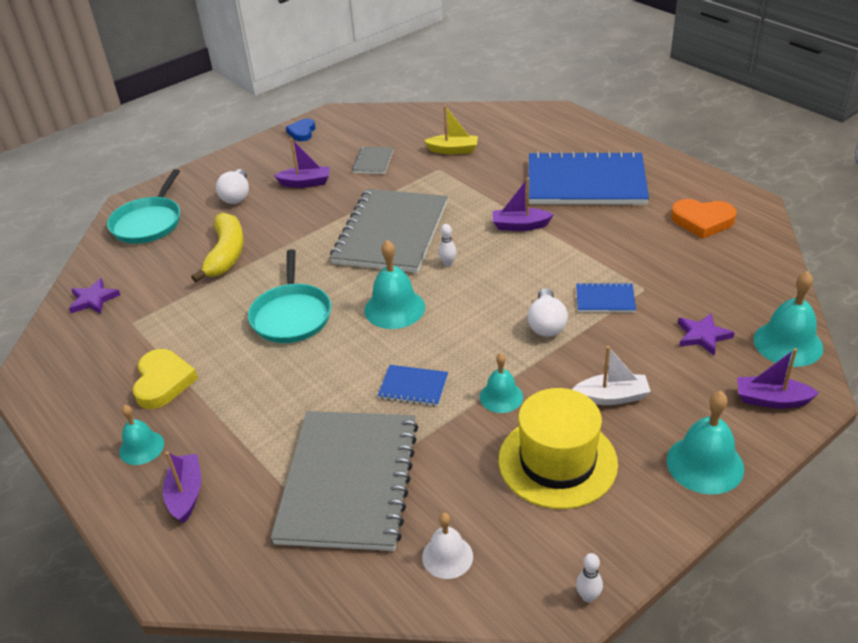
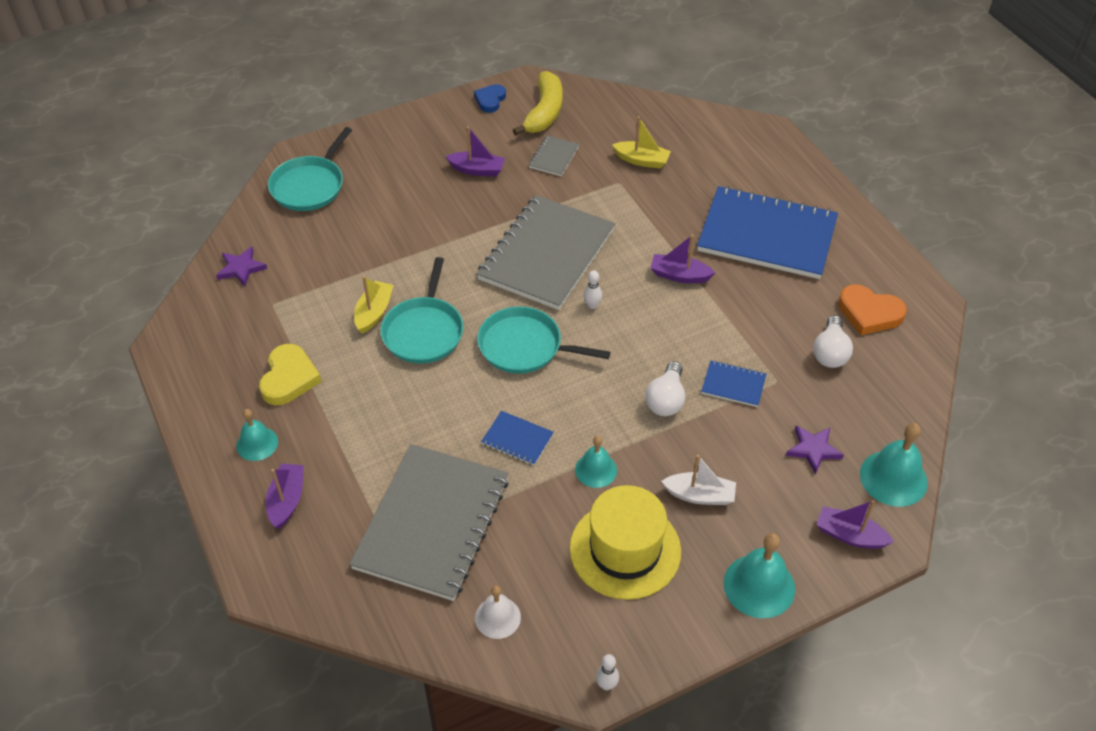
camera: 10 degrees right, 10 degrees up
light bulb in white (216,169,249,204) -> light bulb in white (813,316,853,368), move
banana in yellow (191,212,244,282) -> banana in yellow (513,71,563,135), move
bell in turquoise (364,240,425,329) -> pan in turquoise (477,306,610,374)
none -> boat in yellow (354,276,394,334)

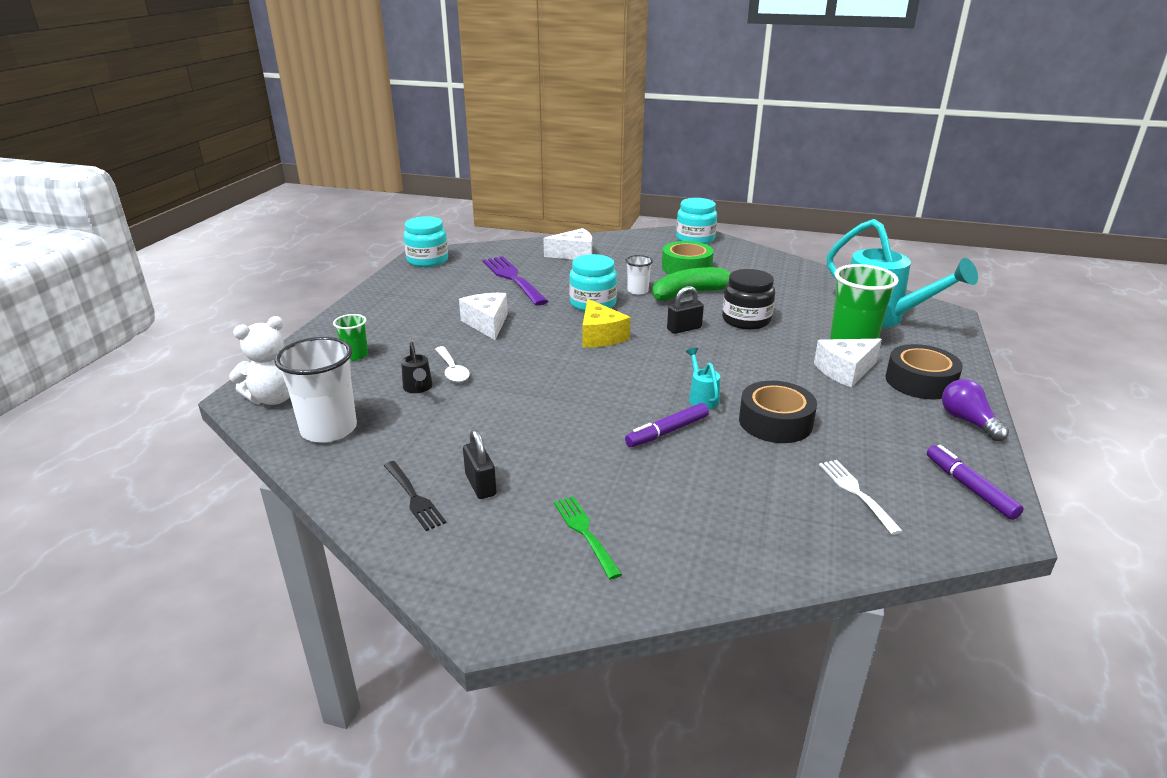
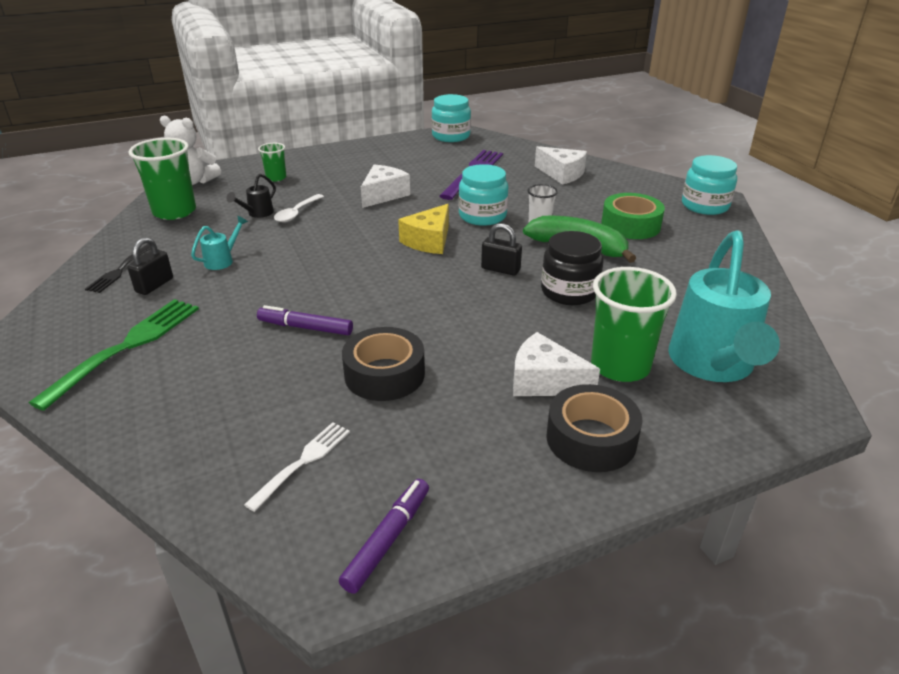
camera: 50 degrees right, 5 degrees up
cup in white (274,337,357,443) -> cup in green (128,138,196,220)
watering can in turquoise (686,348,720,409) -> watering can in turquoise (191,216,248,270), move
light bulb in purple (942,379,1009,441) -> none
fork in green (554,496,622,579) -> fork in green (29,299,199,411), x1.74

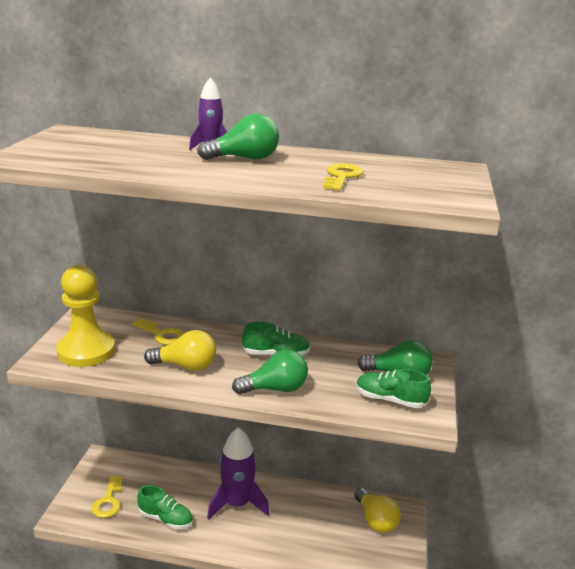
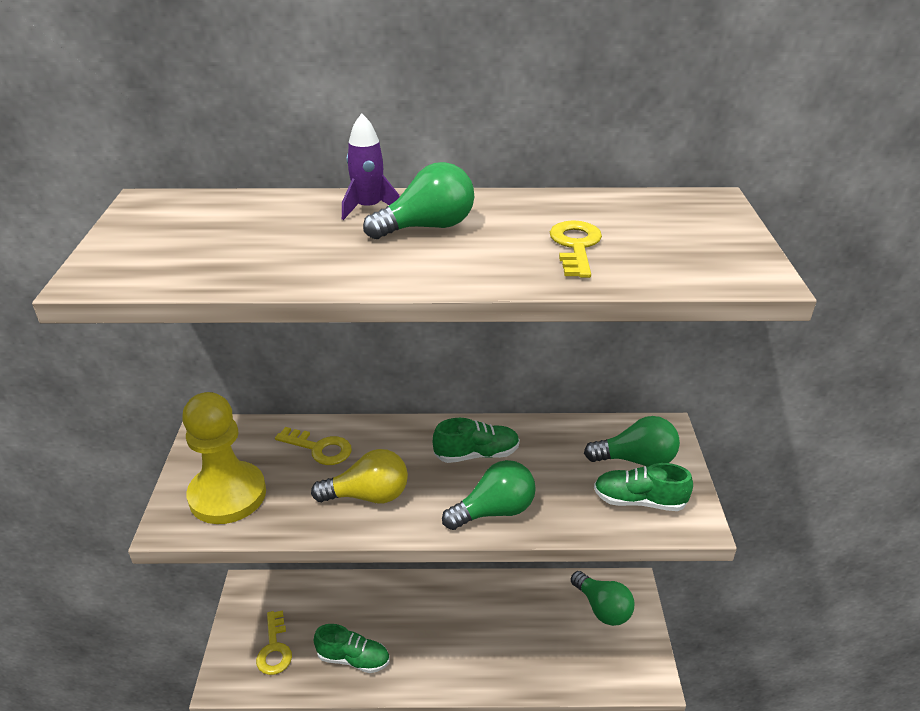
camera: 10 degrees left, 10 degrees up
rocket in purple (207,427,269,520) -> none
light bulb in yellow (354,488,401,533) -> light bulb in green (571,571,635,626)

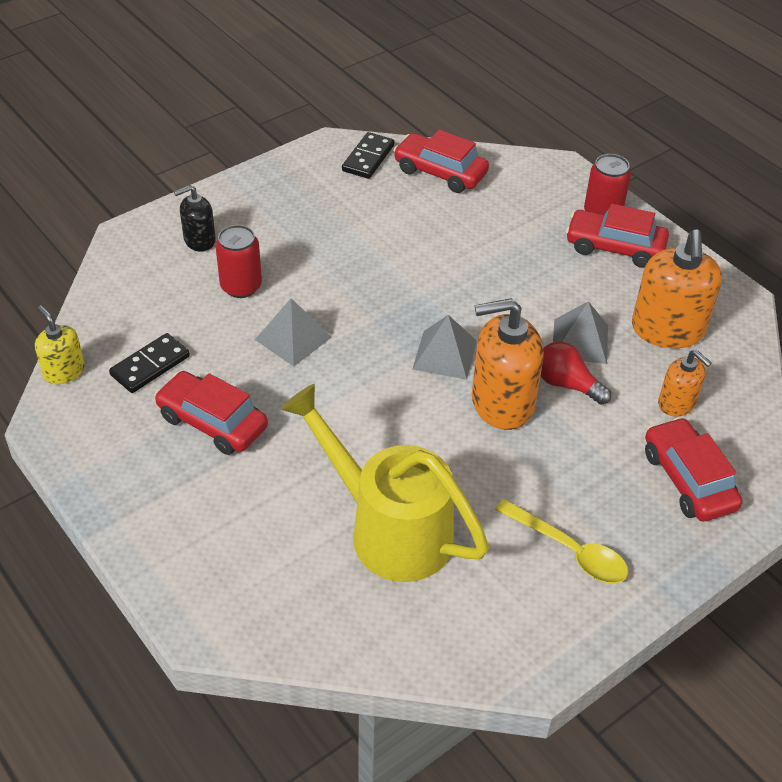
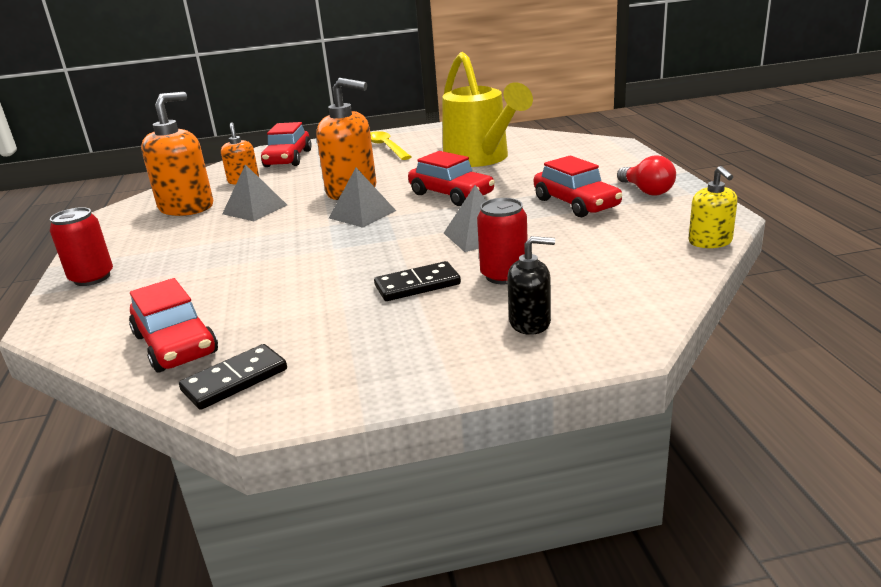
camera: 150 degrees left, 20 degrees down
car in red (566,204,669,268) -> car in red (408,151,495,206), move
domino in black (109,333,190,393) -> domino in black (374,261,461,301), move
light bulb in red (541,342,611,405) -> light bulb in red (617,155,676,195), move

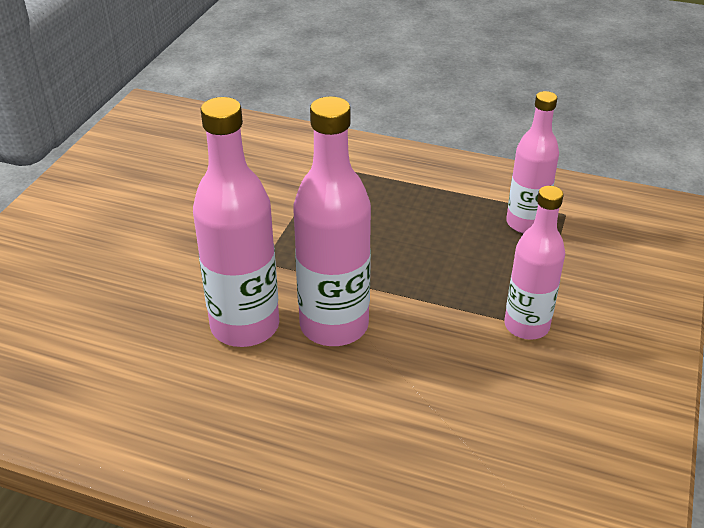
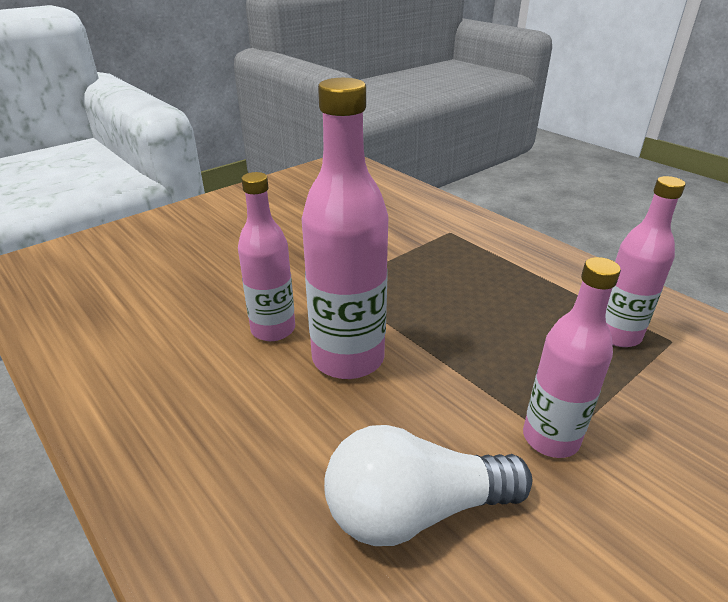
camera: 30 degrees right, 5 degrees down
bottle in pink (193,97,279,347) -> bottle in pink (238,172,295,341), x0.66
none -> light bulb in white (324,425,532,546)

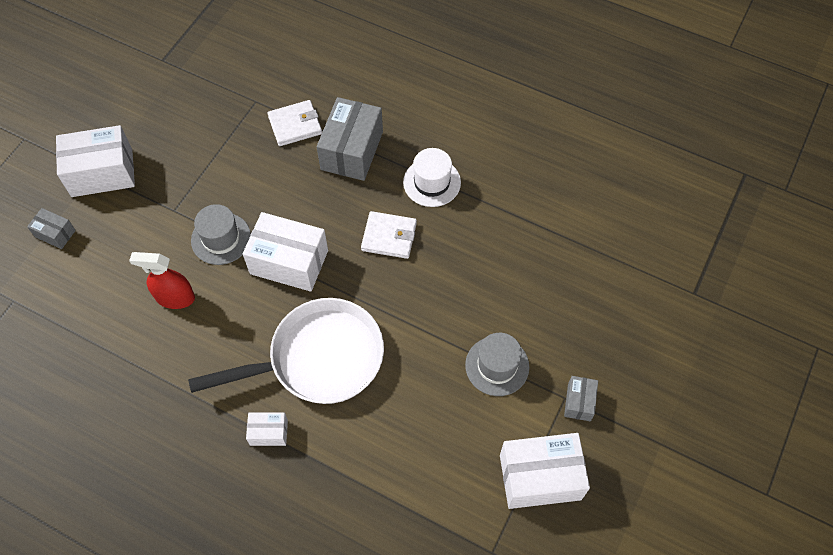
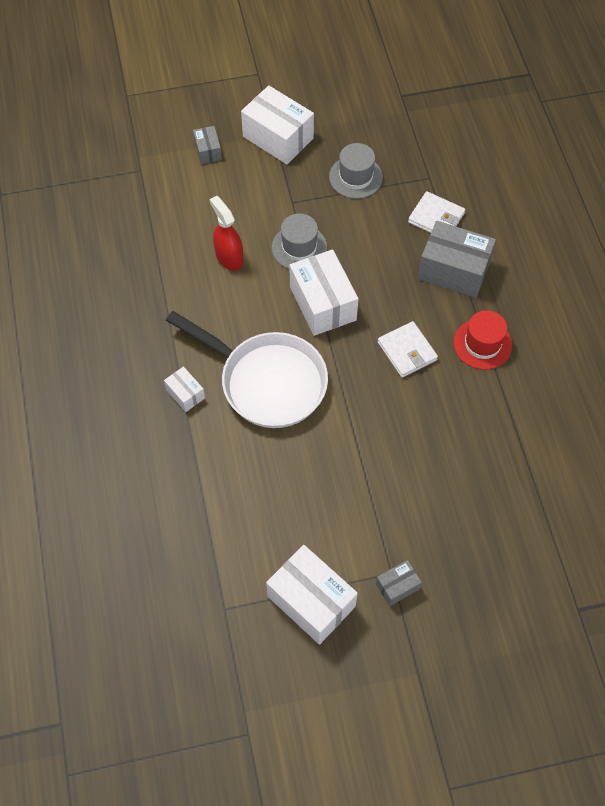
camera: 50 degrees right, 0 degrees up
box in grey (317,97,383,181) -> box in grey (418,221,496,298), 45 degrees clockwise
hat in white (403,148,461,207) -> hat in red (453,310,512,370)
hat in grey (465,333,529,396) -> hat in grey (329,143,383,199), move

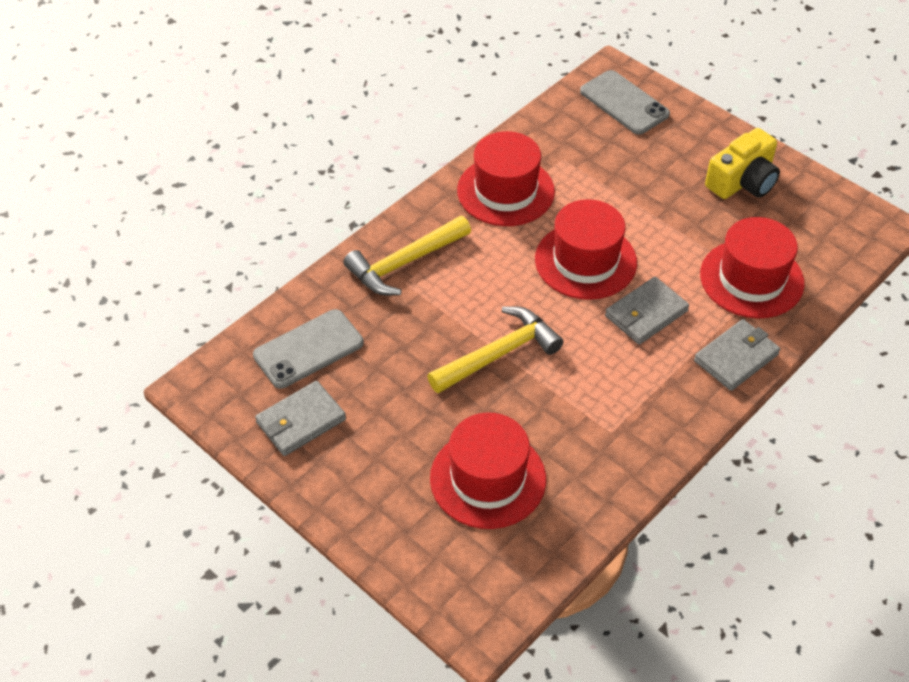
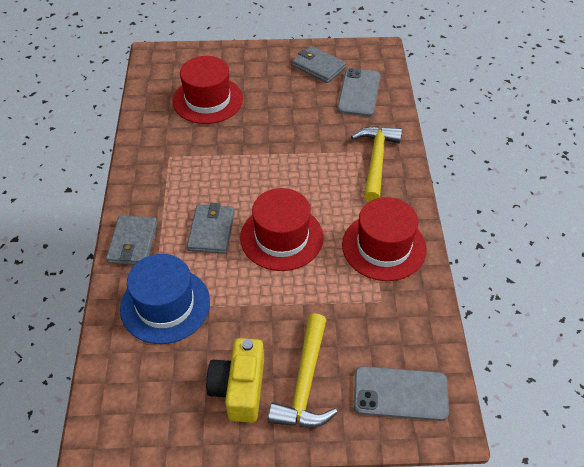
camera: 135 degrees right, 0 degrees up
hat in red (700,217,805,318) -> hat in blue (120,254,210,344)
hammer in yellow (427,306,564,394) -> hammer in yellow (268,313,338,427), move
wallet in grey (255,381,346,456) -> wallet in grey (292,46,346,83), 60 degrees counterclockwise

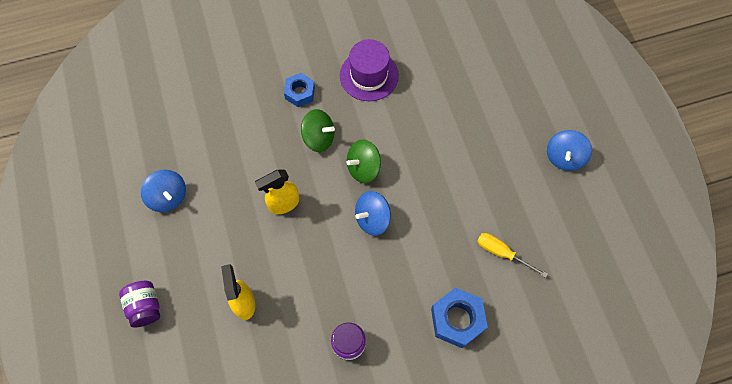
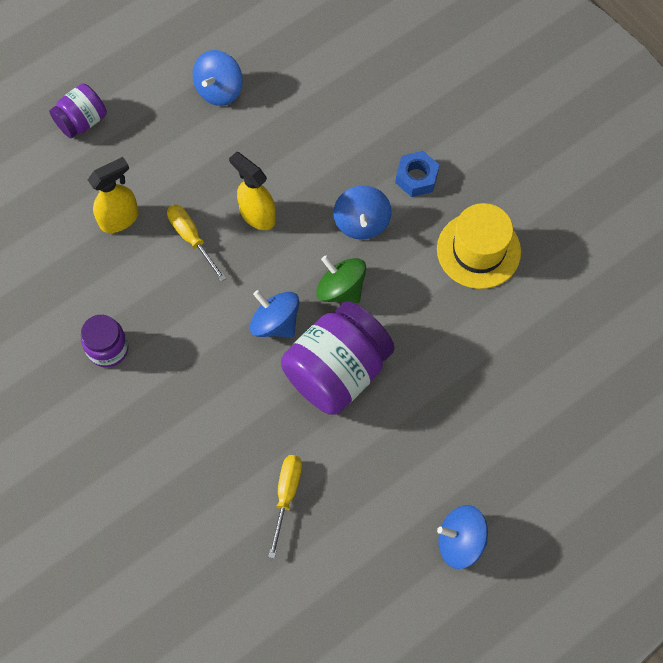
camera: 70 degrees right, 0 degrees up
hat in purple (340,39,399,101) -> hat in yellow (437,203,521,289)
spinning top in green (301,109,335,152) -> spinning top in blue (333,185,392,240)
nut in blue (431,288,488,348) -> none
none -> screwdriver in yellow (167,204,226,282)
none -> jar in purple (281,301,395,415)

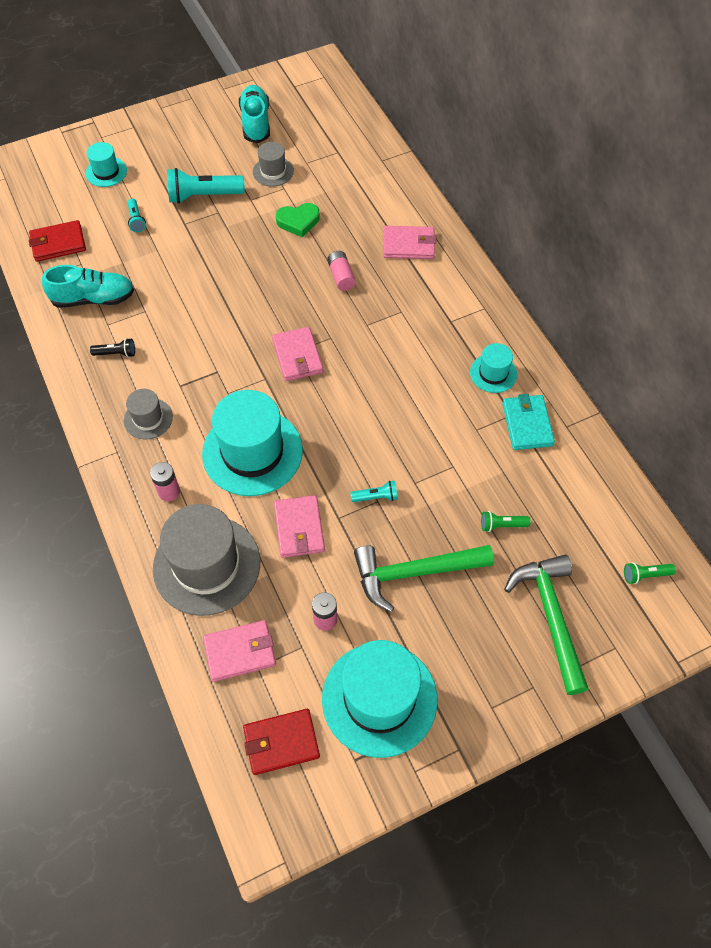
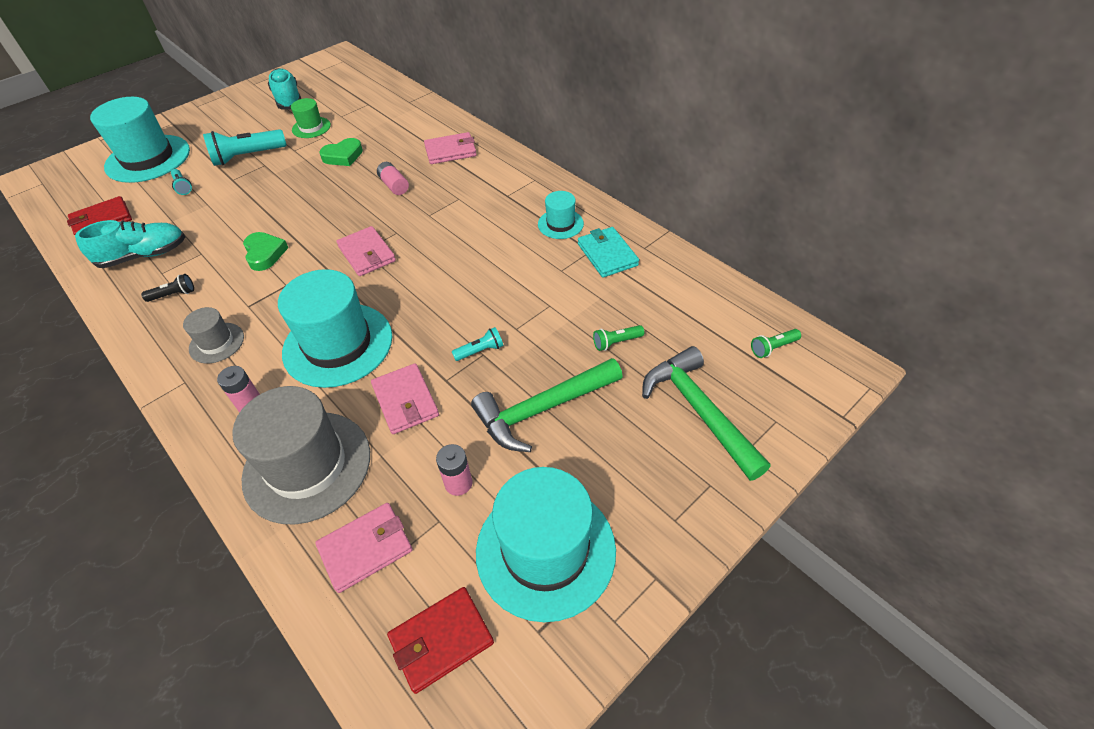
camera: 15 degrees left, 10 degrees down
hat in turquoise (86,142,127,187) -> hat in turquoise (90,97,190,183), x2.02
hat in grey (253,142,294,187) -> hat in green (291,98,331,138)
none -> heart in green (243,232,288,271)

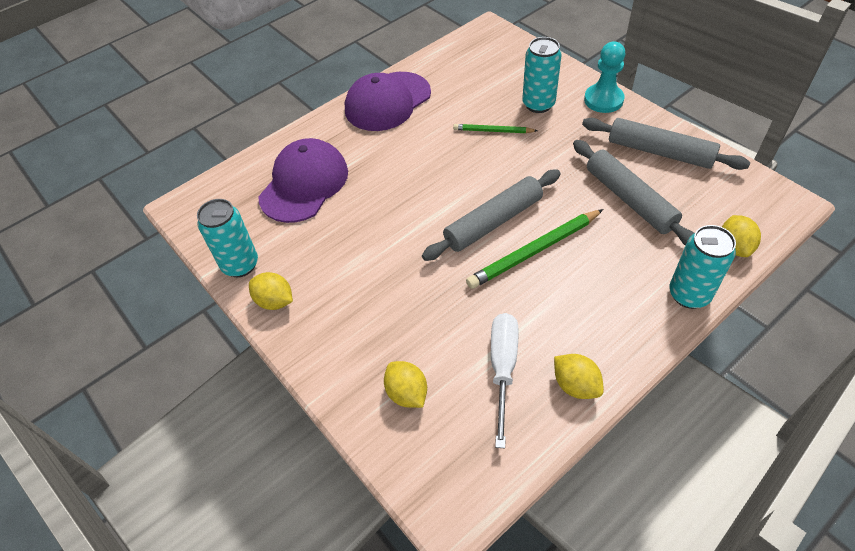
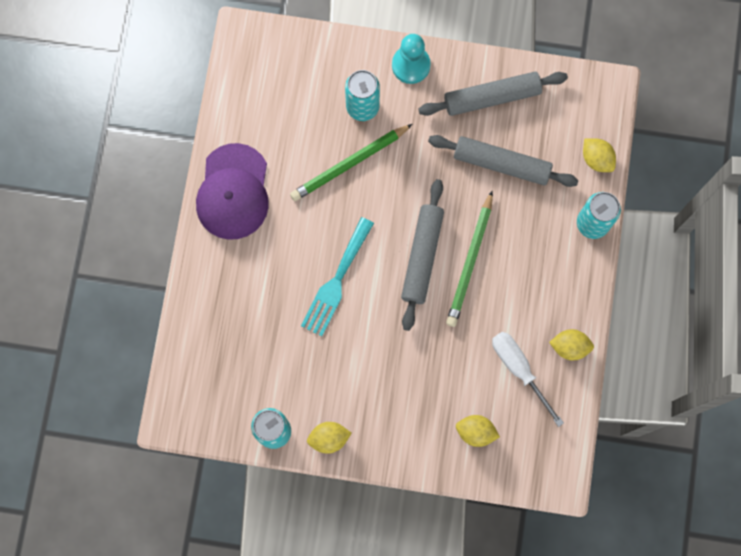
camera: 45 degrees left, 25 degrees up
pencil in green (453,124,538,133) -> pencil in green (290,124,413,201), x1.71
cap in purple (258,138,348,223) -> none
none -> fork in turquoise (301,217,374,336)

